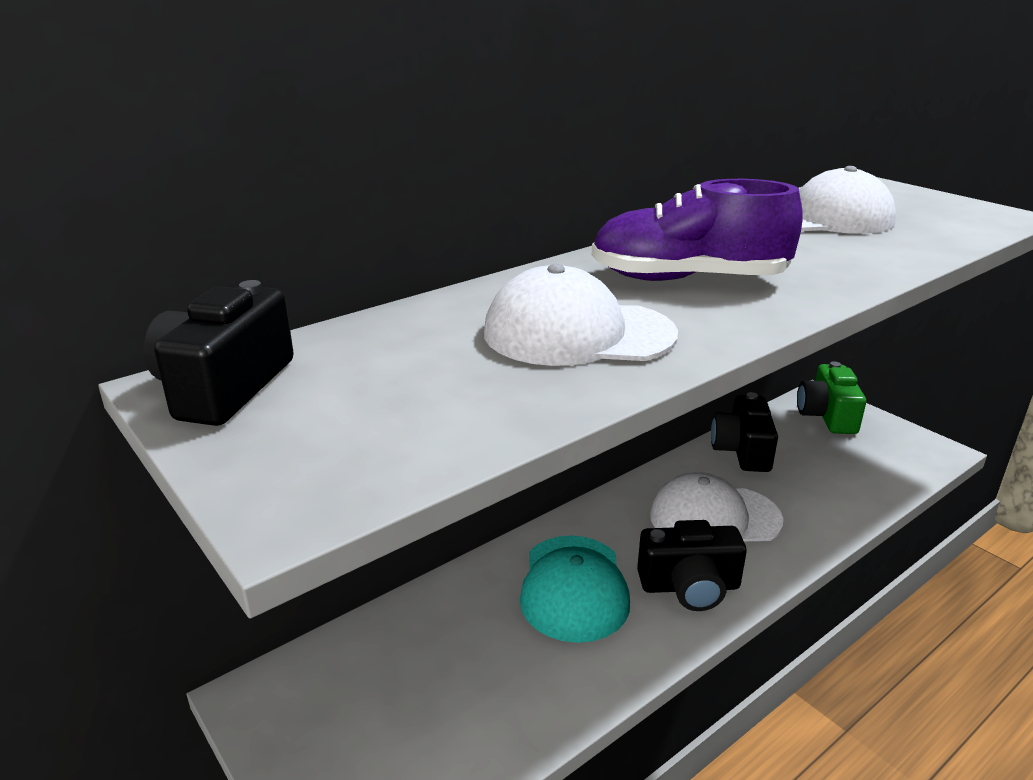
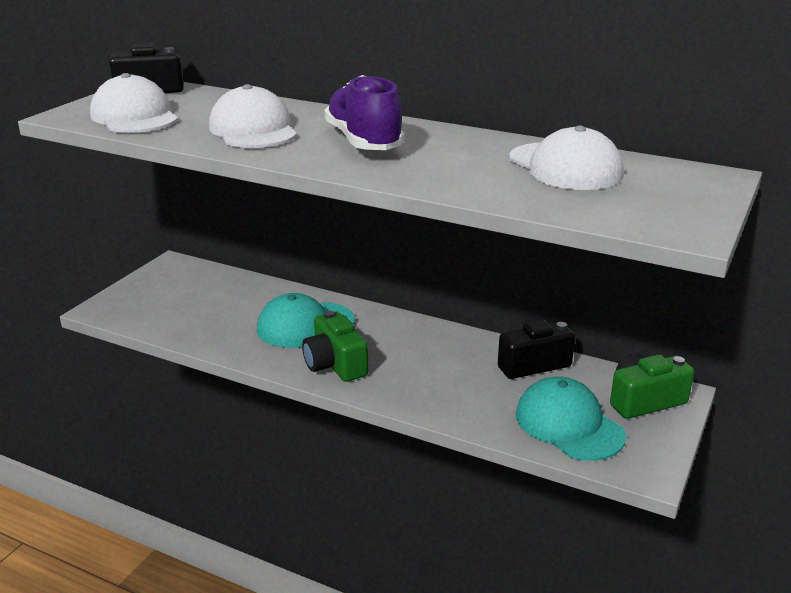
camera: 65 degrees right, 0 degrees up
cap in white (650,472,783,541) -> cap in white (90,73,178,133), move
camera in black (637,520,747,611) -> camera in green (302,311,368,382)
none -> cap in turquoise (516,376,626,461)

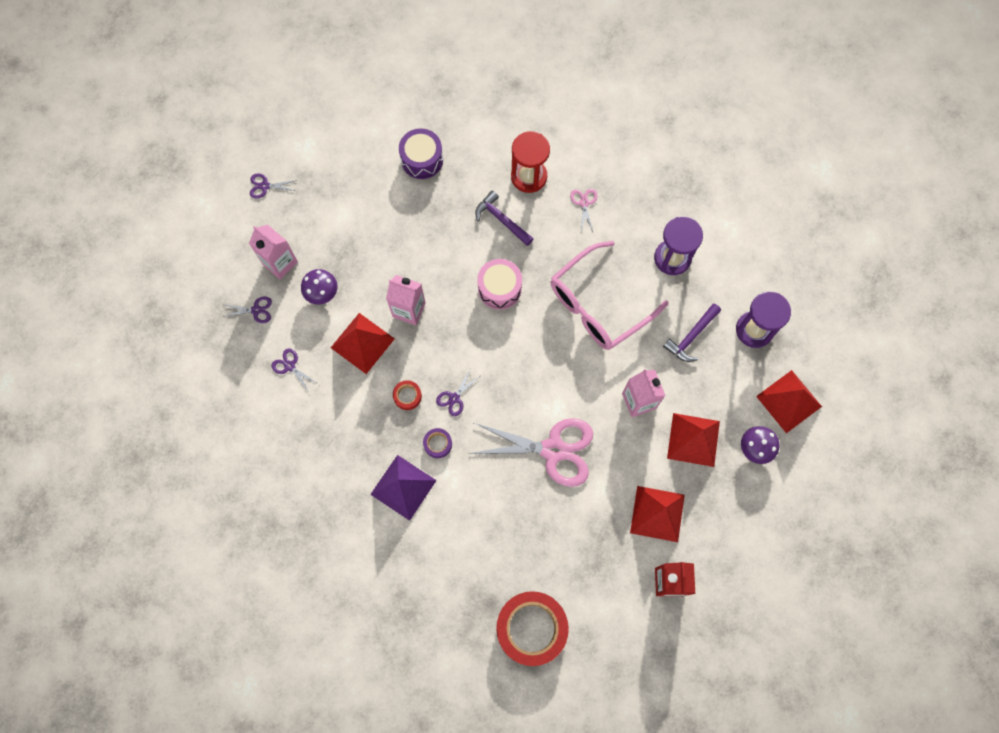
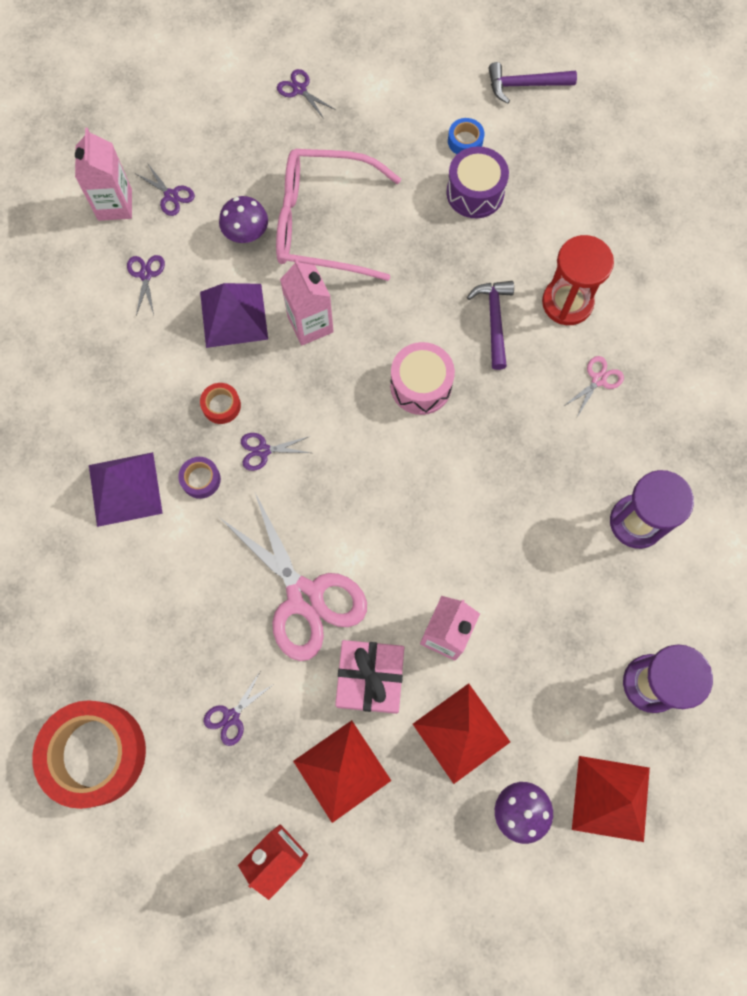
camera: 45 degrees right, 0 degrees up
carton in pink (249,225,298,280) -> carton in pink (75,128,132,221), move
glasses in pink (551,241,669,350) -> glasses in pink (276,149,401,281), move
hammer in purple (663,304,721,362) -> hammer in purple (488,62,577,103), move
pyramid in red (331,313,395,374) -> pyramid in purple (200,283,268,348)
none -> tape in blue (448,118,484,154)
none -> gift in pink (335,640,404,714)
none -> scissors in purple (204,672,274,746)

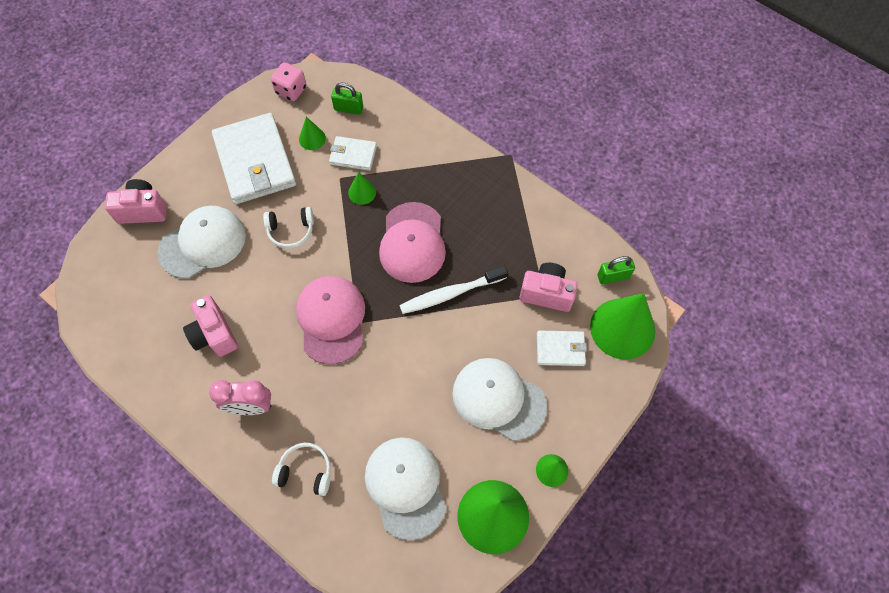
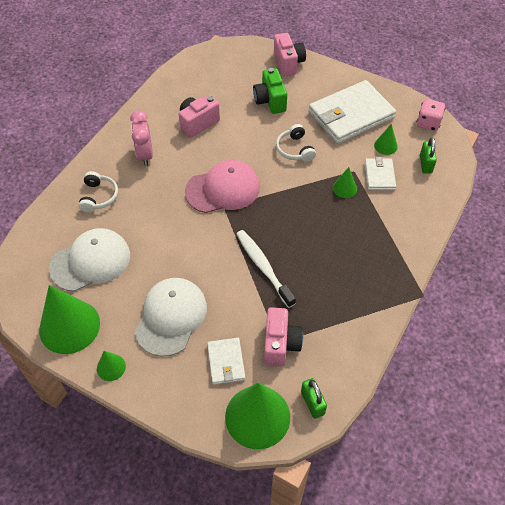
camera: 80 degrees right, 10 degrees down
cap in pink (379,202,446,283) -> none
cap in white (158,206,246,279) -> camera in green (253,68,287,114)

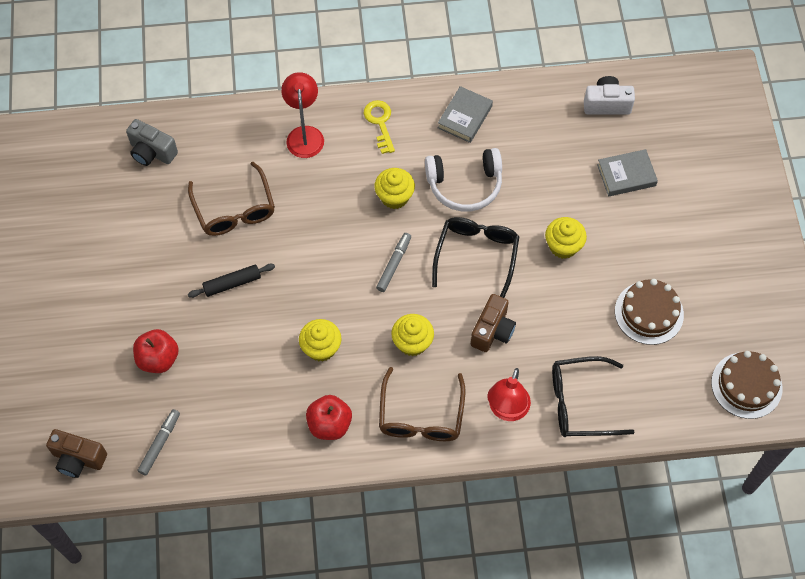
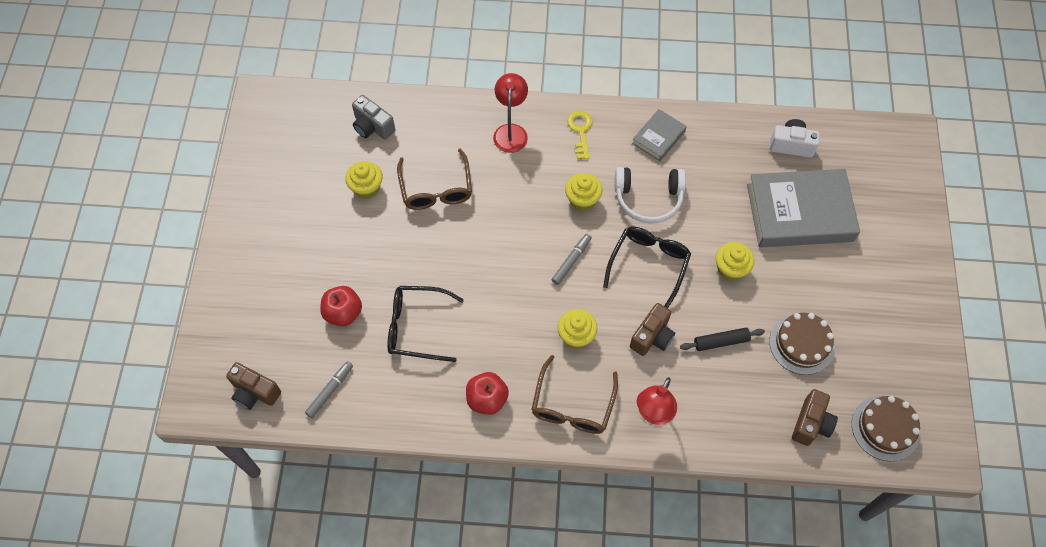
camera: 10 degrees right, 0 degrees up
book in grey (597,149,658,196) -> book in grey (747,169,860,247), x2.05
rolling pin in black (188,264,275,298) -> rolling pin in black (680,328,765,351), move
cupcake in yellow (299,319,342,362) -> cupcake in yellow (345,161,383,199), move
glasses in black (552,356,635,437) -> glasses in black (388,286,464,362), move
none -> camera in brown (792,389,838,446)

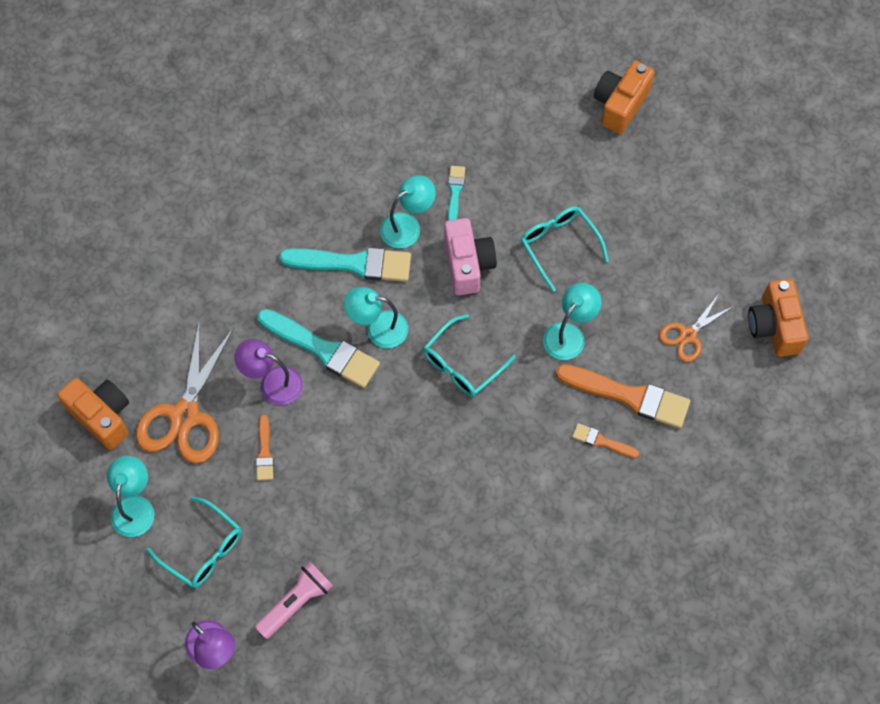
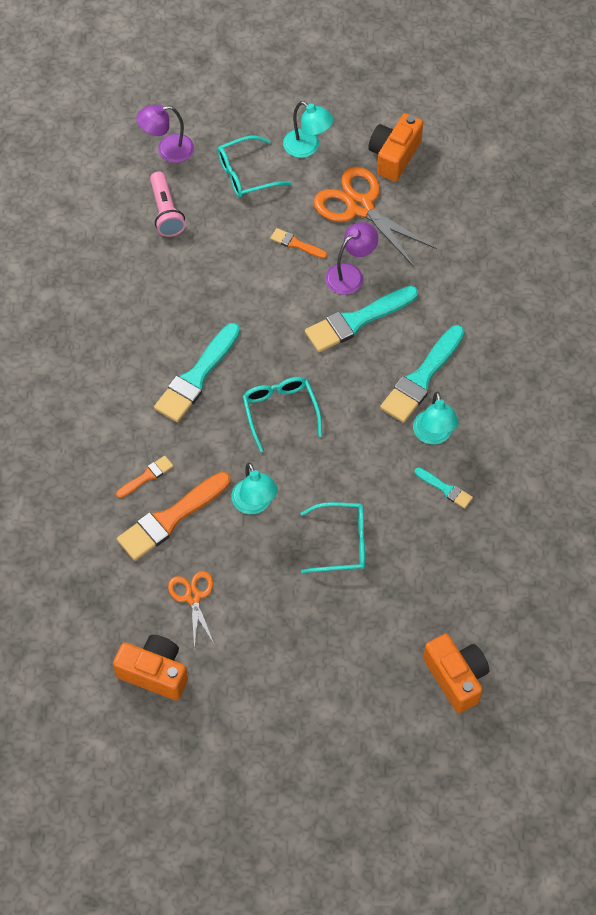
camera: 120 degrees right, 5 degrees down
camera in pink (444,218,497,295) -> none
lamp in turquoise (344,287,408,348) -> none
camera in orange (57,378,129,450) -> camera in orange (368,113,423,182), 135 degrees clockwise
none -> brush in turquoise (154,323,240,422)

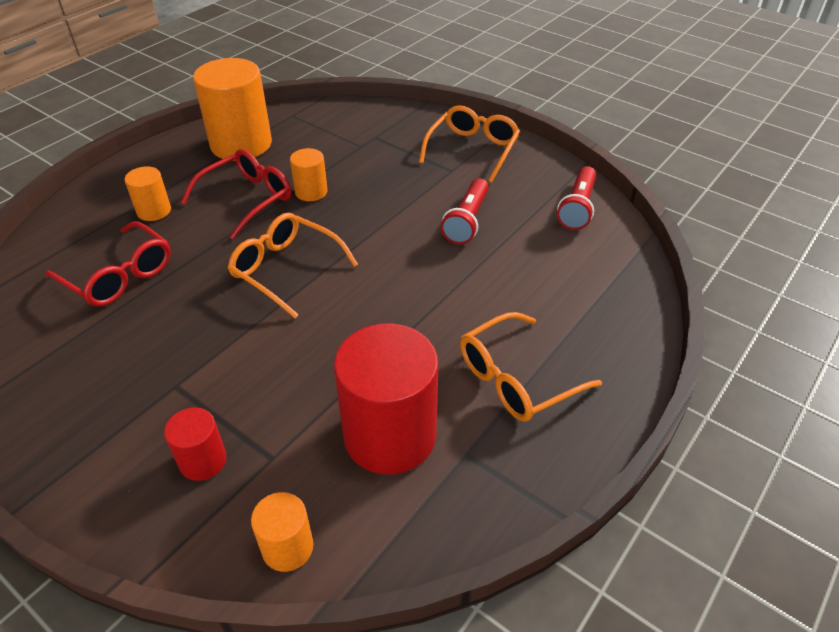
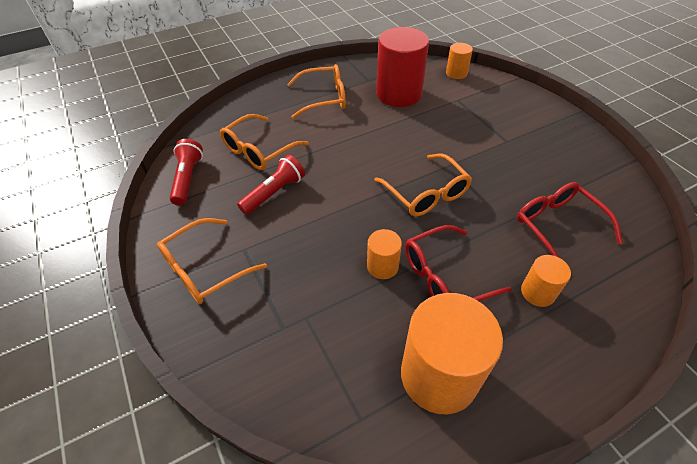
camera: 155 degrees left, 5 degrees up
flashlight in red (557,166,596,230) -> flashlight in red (170,139,203,206), 45 degrees counterclockwise
cylinder in red (164,407,227,481) -> none
none -> glasses in orange (220,114,308,170)

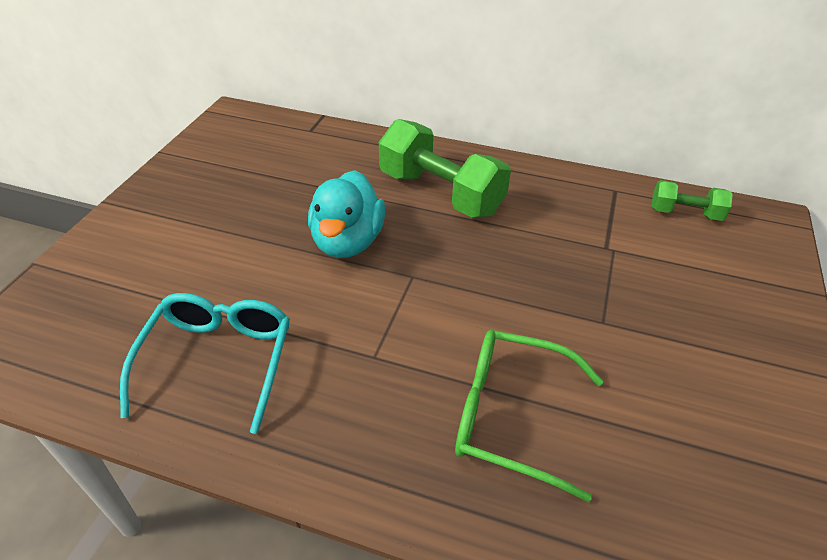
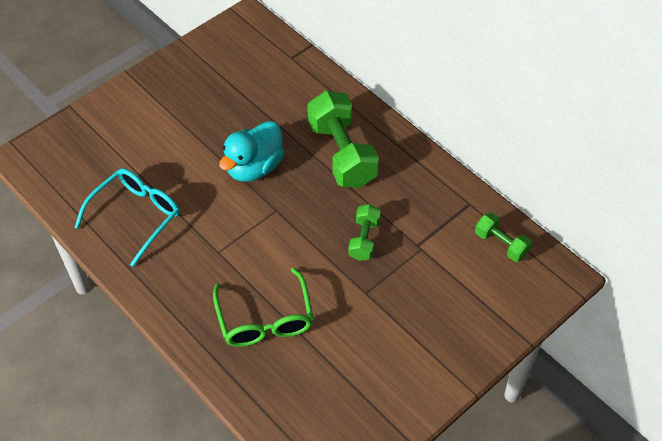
camera: 30 degrees right, 10 degrees up
glasses in green (455,330,603,502) -> glasses in green (213,268,314,347), 150 degrees counterclockwise
none -> dumbbell in green (348,204,381,261)

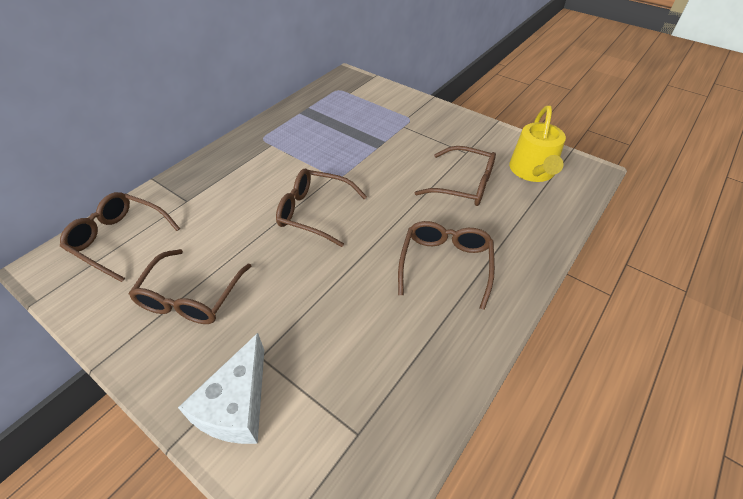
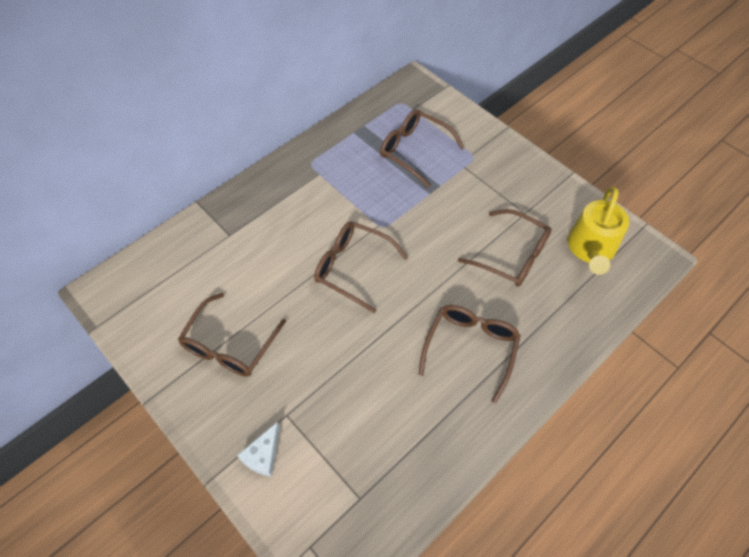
camera: 10 degrees right, 10 degrees up
glasses in brown (60,192,180,282) -> glasses in brown (380,109,464,188), move
cheese in white (178,333,264,444) -> cheese in white (237,422,280,477), x0.59

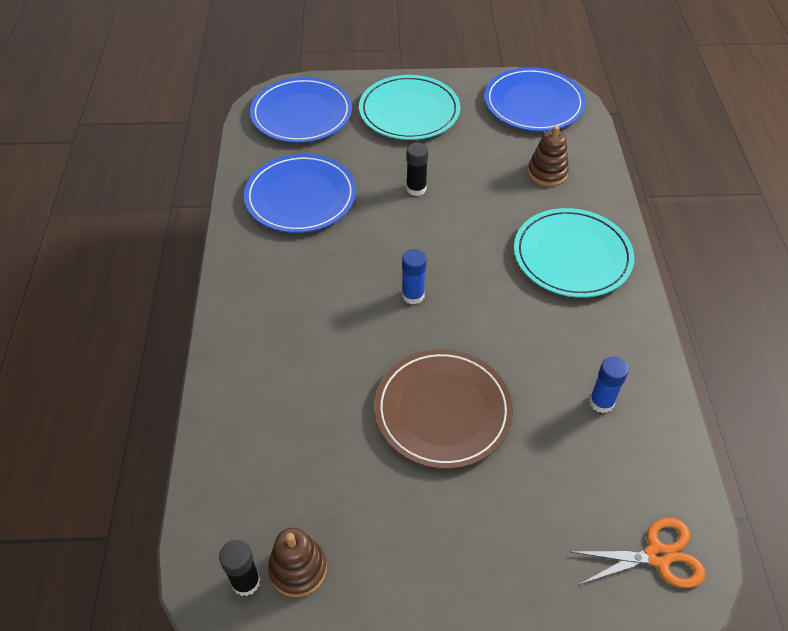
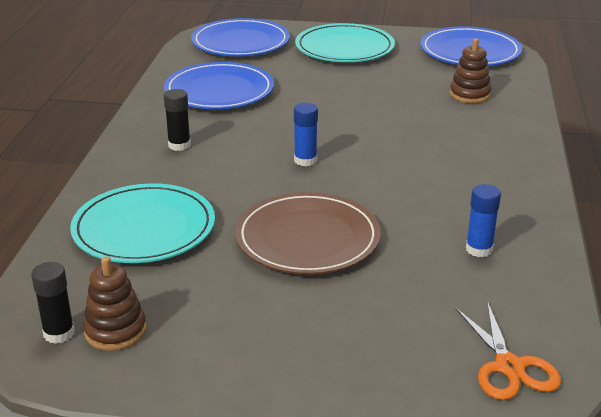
camera: 10 degrees right, 20 degrees down
glue stick in black (406,143,428,196) -> glue stick in black (164,89,191,151), move
plate in turquoise (514,208,634,298) -> plate in turquoise (70,183,215,263), move
scissors in orange (570,518,706,588) -> scissors in orange (455,301,561,400), 75 degrees clockwise

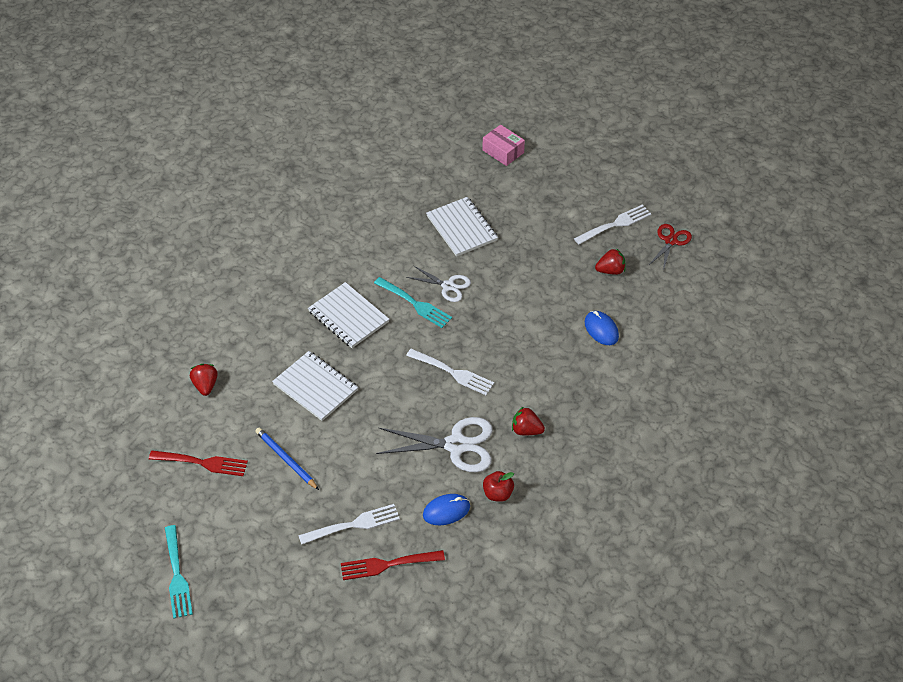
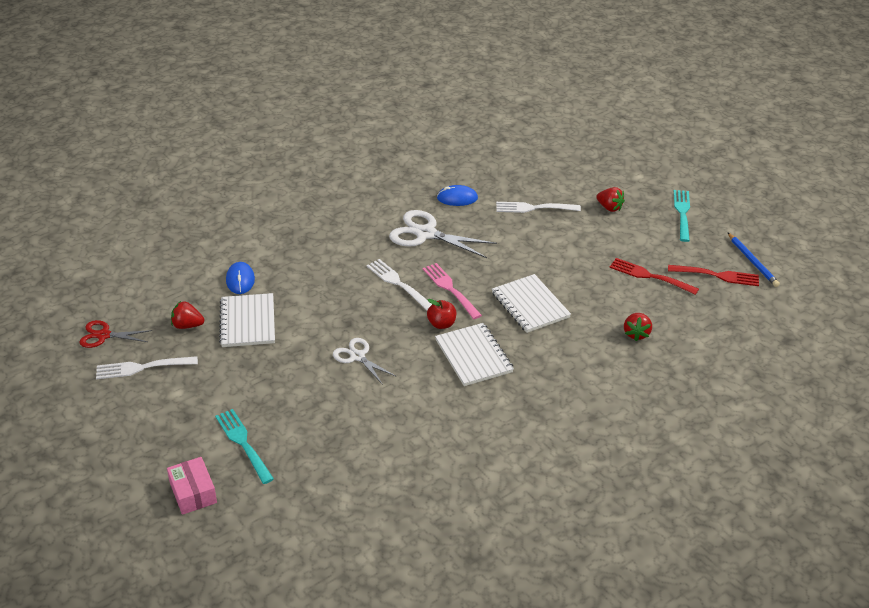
camera: 160 degrees left, 10 degrees down
notebook in white (426,197,498,257) -> notebook in white (219,293,275,347), move
scissors in red (648,224,692,271) -> scissors in red (79,320,152,348), 45 degrees clockwise
fork in turquoise (374,277,452,328) -> fork in turquoise (215,409,274,484), move
strawberry in red (512,406,545,435) -> strawberry in red (596,187,625,212), move
pencil in blue (255,427,319,490) -> pencil in blue (727,232,780,287), move
apple in red (483,471,514,502) -> apple in red (427,299,456,329), move
fork in red (341,550,445,580) -> fork in red (668,265,759,286), move
none -> fork in pink (422,263,482,319)

